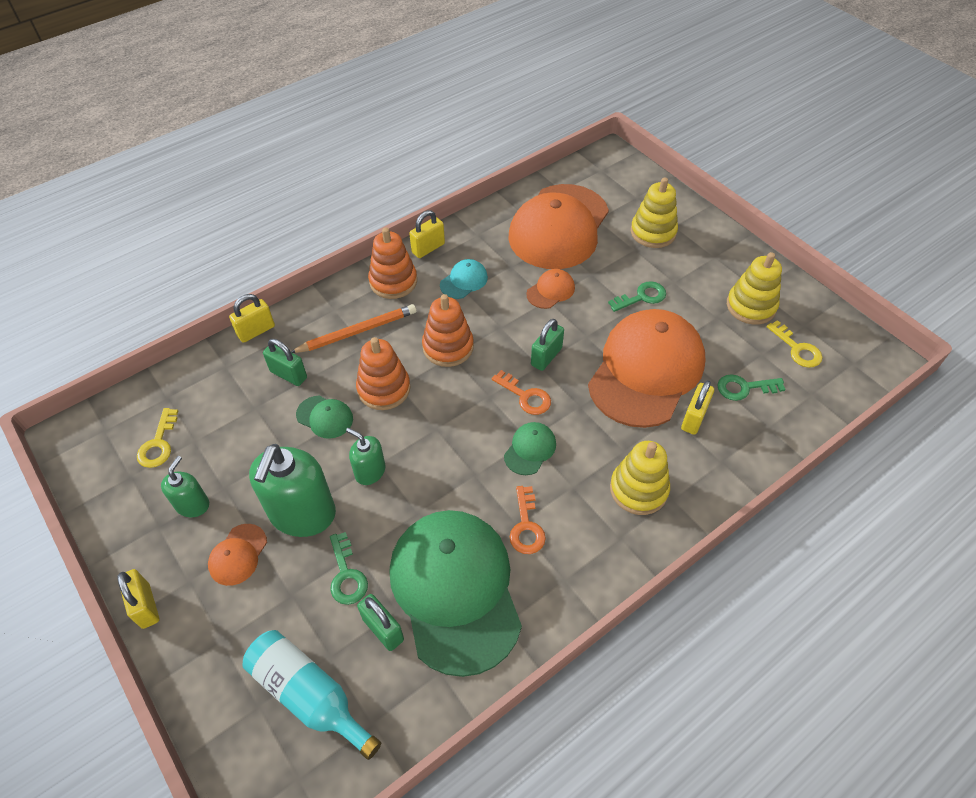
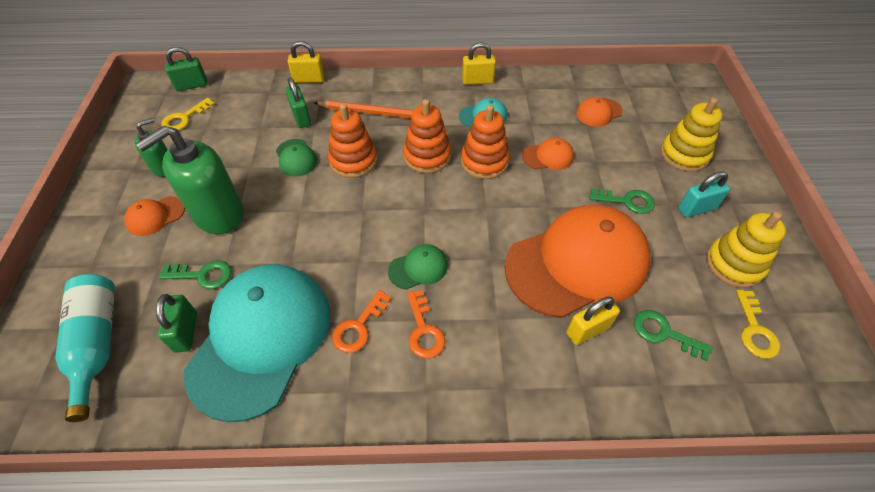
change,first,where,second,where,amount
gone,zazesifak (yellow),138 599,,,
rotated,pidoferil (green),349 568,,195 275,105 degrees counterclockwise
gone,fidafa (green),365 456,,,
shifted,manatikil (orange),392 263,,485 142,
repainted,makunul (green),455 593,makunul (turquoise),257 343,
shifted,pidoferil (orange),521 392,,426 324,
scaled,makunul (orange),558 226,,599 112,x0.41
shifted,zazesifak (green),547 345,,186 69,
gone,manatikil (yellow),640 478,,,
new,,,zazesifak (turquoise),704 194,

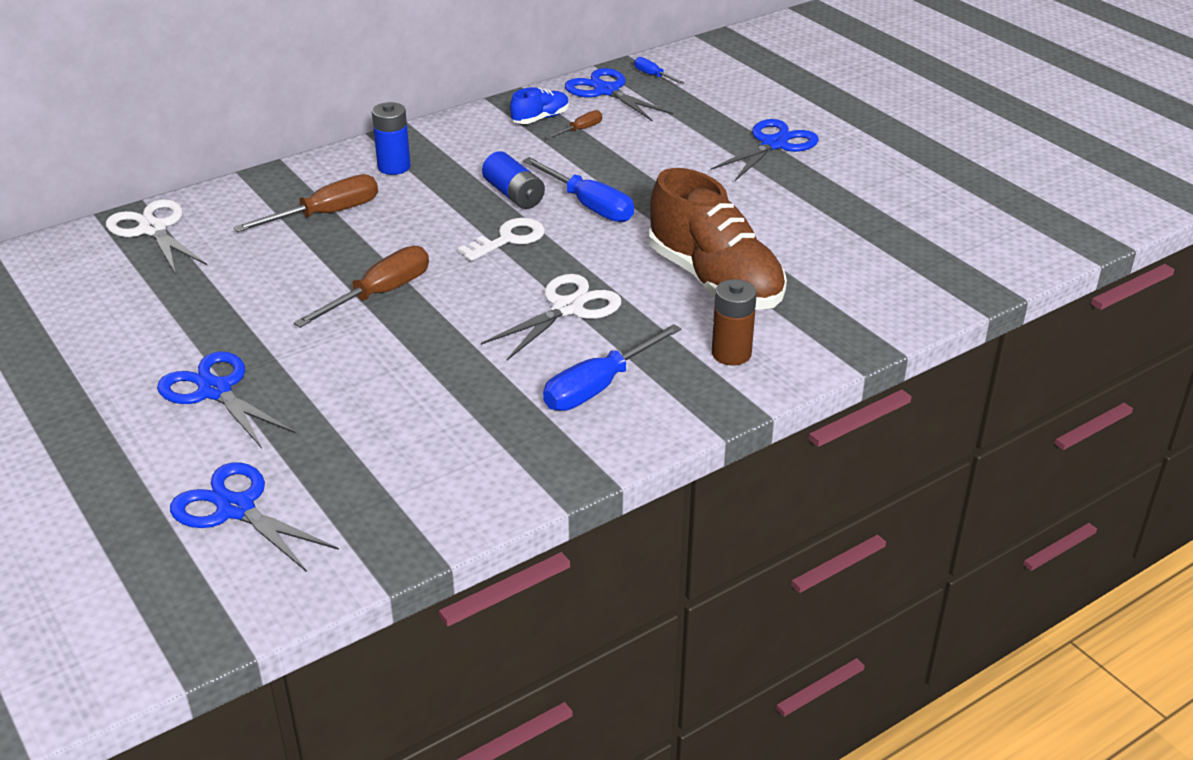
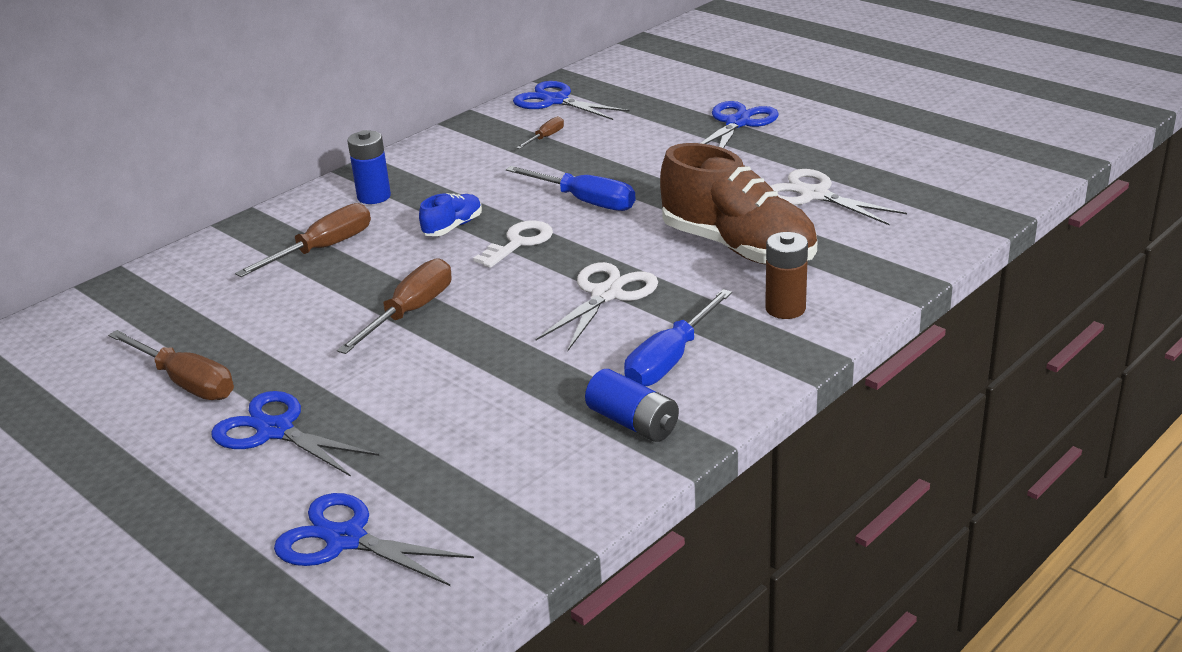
change,first,where,second,where,amount
shifted,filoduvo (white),157 236,,838 197,
shifted,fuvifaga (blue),513 180,,632 405,
shifted,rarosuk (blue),539 105,,450 214,
gone,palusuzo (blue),659 70,,,
new,,,palusuzo (brown),171 365,

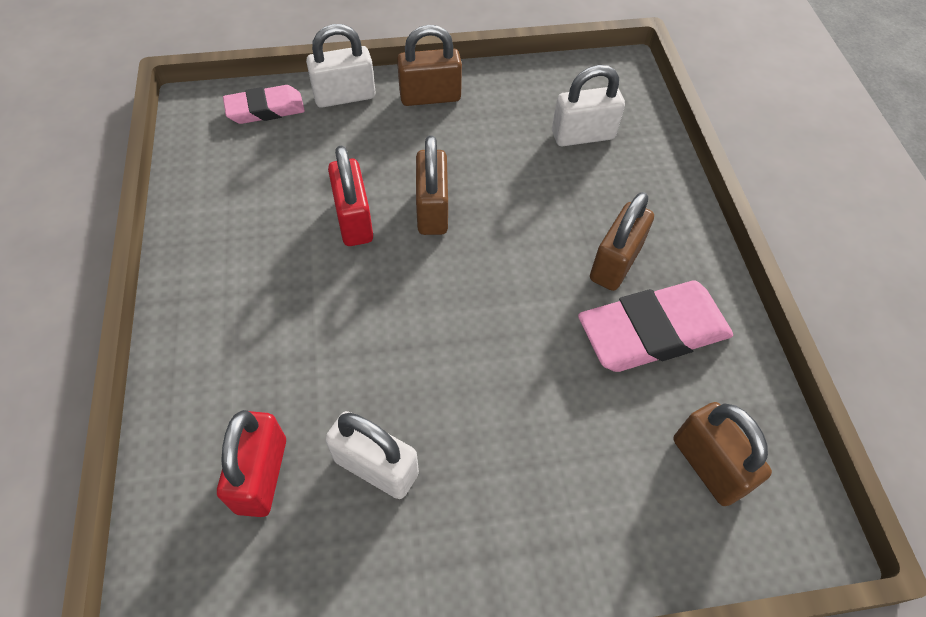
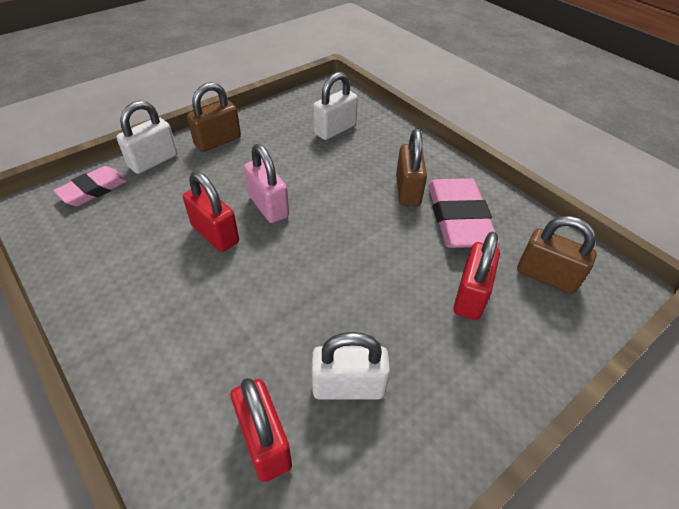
change,first,where,second,where,amount
repainted,zazesifak (brown),432 185,zazesifak (pink),266 183,
rotated,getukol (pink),655 326,,463 213,45 degrees counterclockwise
new,,,zazesifak (red),476 276,

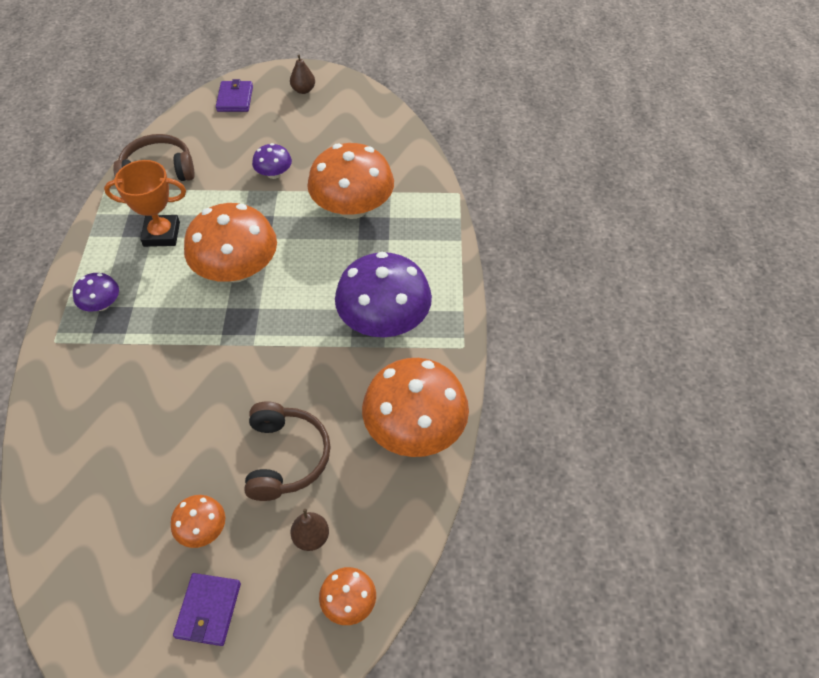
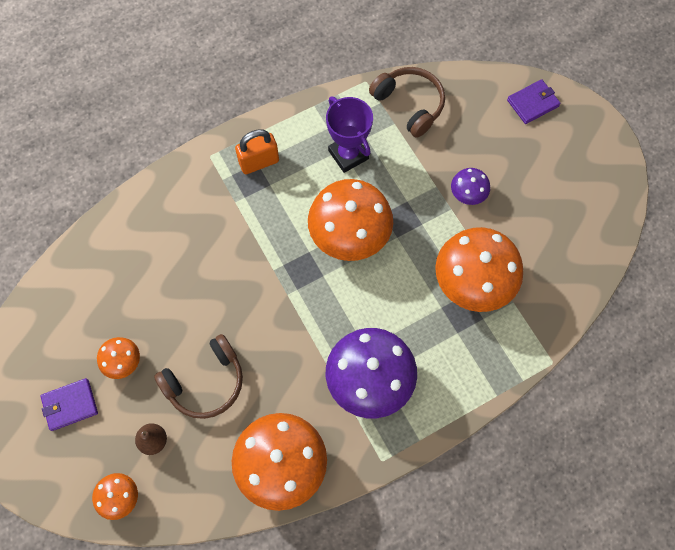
change,first,where,second,where,amount
swapped,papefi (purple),96 292,zazesifak (orange),257 151,
repainted,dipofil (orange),145 203,dipofil (purple),349 134,
gone,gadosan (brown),302 74,,,

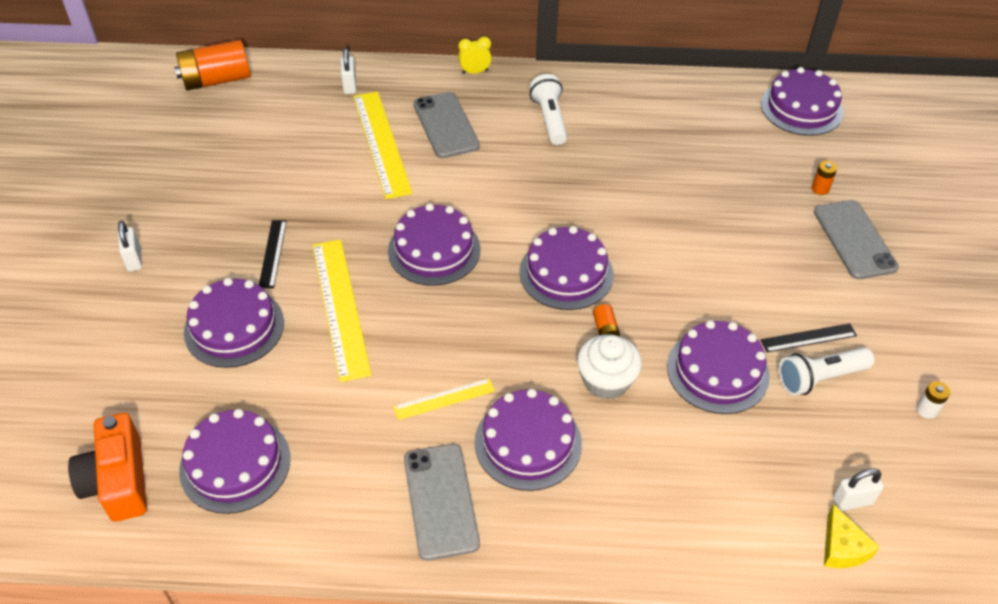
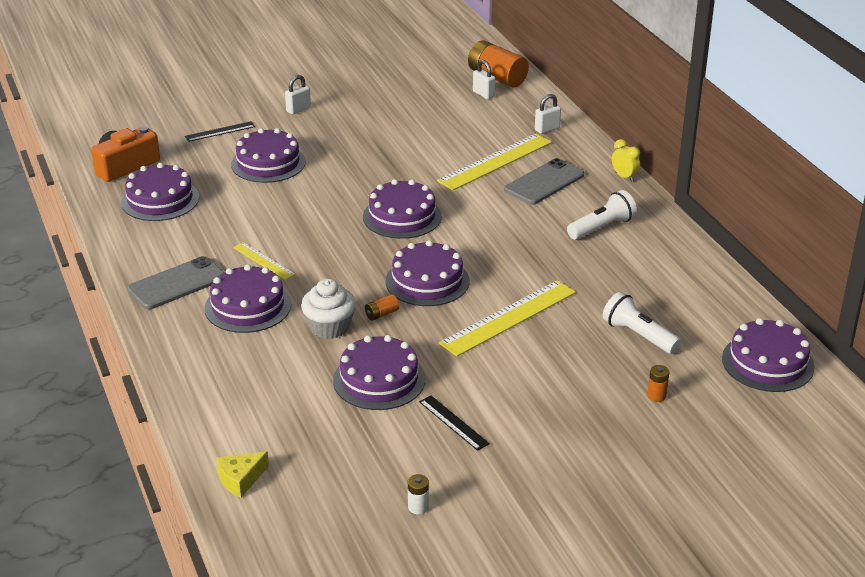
change,first,where,second,where,amount
shifted,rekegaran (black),273 254,,220 131,
shifted,rekegaran (yellow),342 310,,507 318,
shifted,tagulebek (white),826 371,,641 323,
gone,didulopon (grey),856 239,,,
shifted,zazesifak (white),858 489,,484 79,

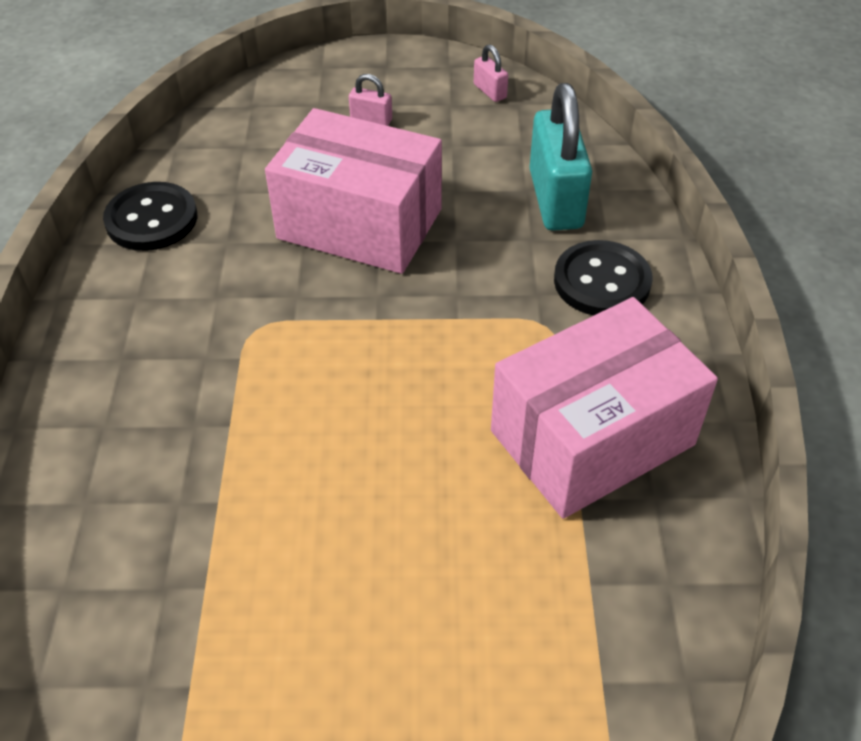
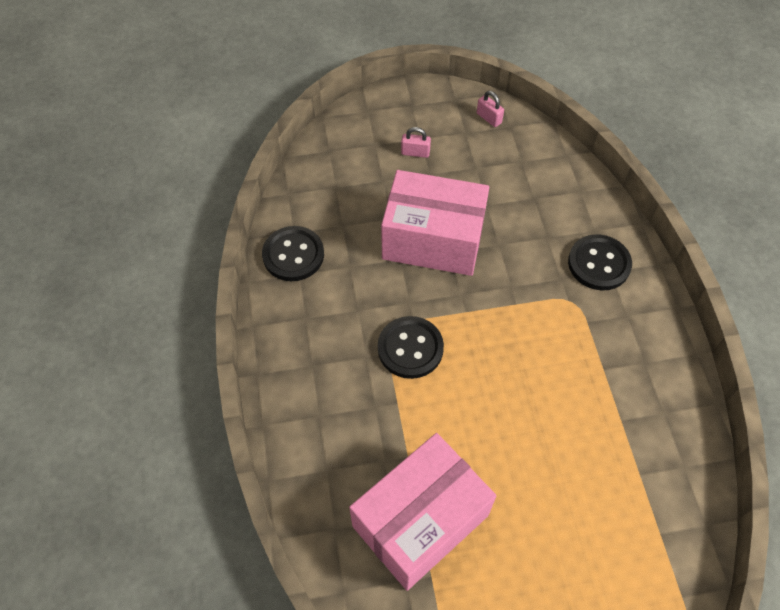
change,first,where,second,where,amount
shifted,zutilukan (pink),604 408,,423 512,
gone,zazesifak (turquoise),560 157,,,
new,,,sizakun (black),411 347,

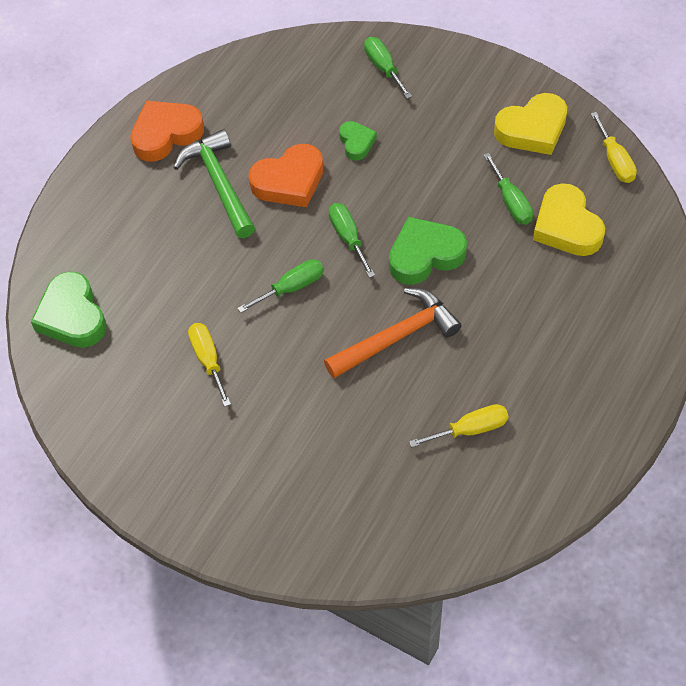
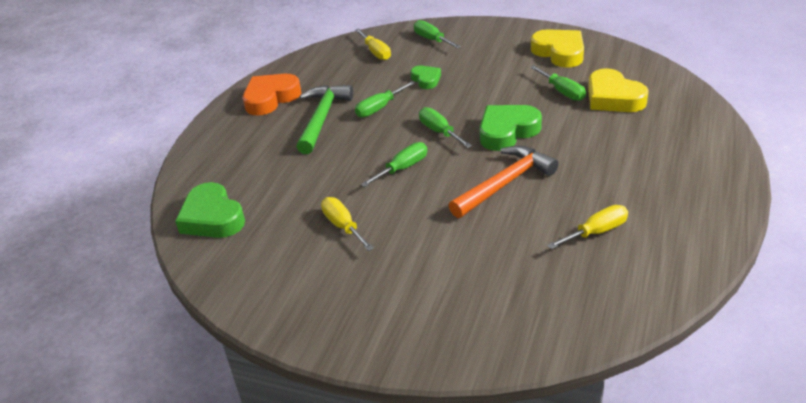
change,first,where,second,where,amount
rotated,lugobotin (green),214 183,,324 119,45 degrees clockwise
swapped,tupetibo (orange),285 175,palusuzo (green),385 99,
rotated,tupetibo (yellow),530 124,,557 48,90 degrees counterclockwise
shifted,palusuzo (yellow),614 147,,373 44,

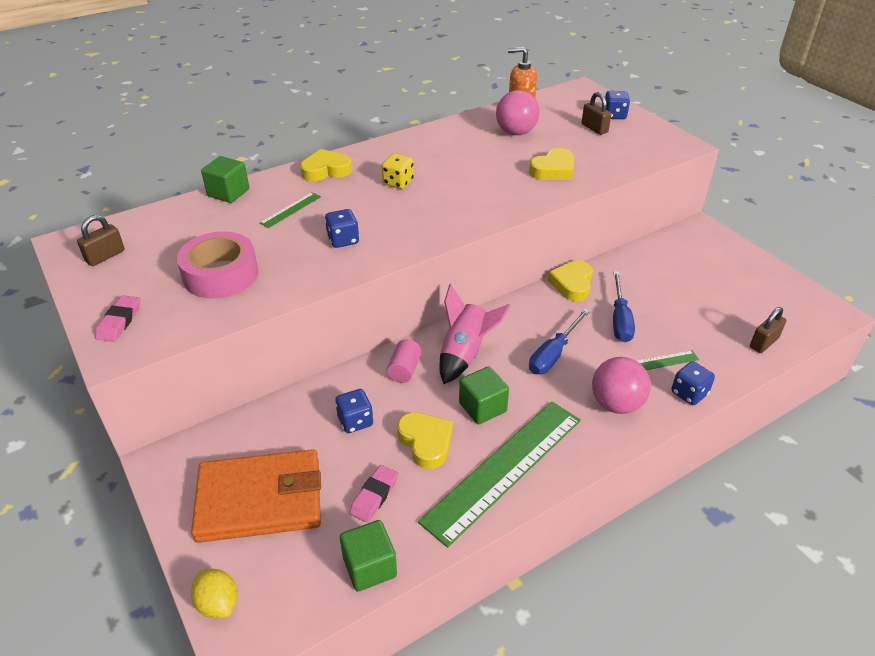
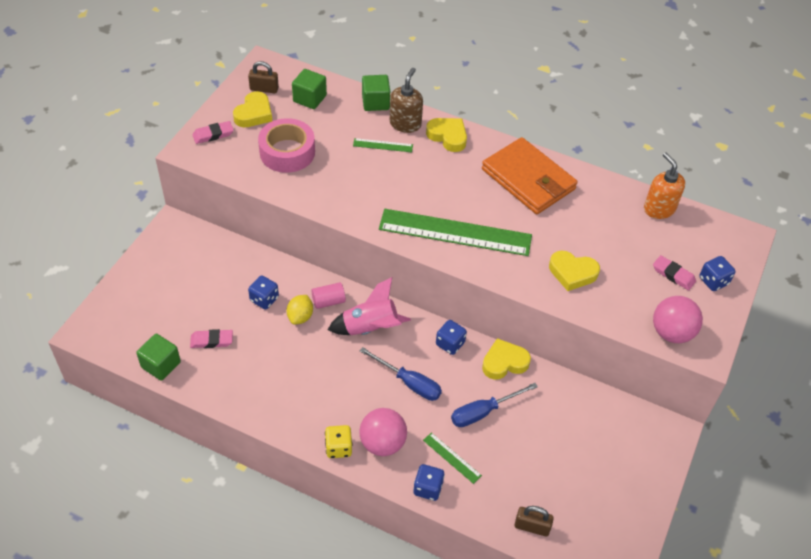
change,first,where,second,where,amount
shifted,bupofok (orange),256 496,,530 175,
shifted,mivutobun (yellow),214 594,,299 309,
shifted,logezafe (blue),342 228,,451 337,
shifted,logezafe (yellow),398 171,,338 441,
shifted,tupetibo (yellow),425 440,,252 109,
shifted,rekegaran (green),499 474,,455 232,
shifted,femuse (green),484 395,,309 89,
shifted,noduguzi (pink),517 112,,678 319,
rotated,palusuzo (blue),559 341,,401 374,150 degrees counterclockwise
swapped,zazesifak (brown),596 113,getukol (pink),674 272,
new,,,fidafa (brown),406 100,

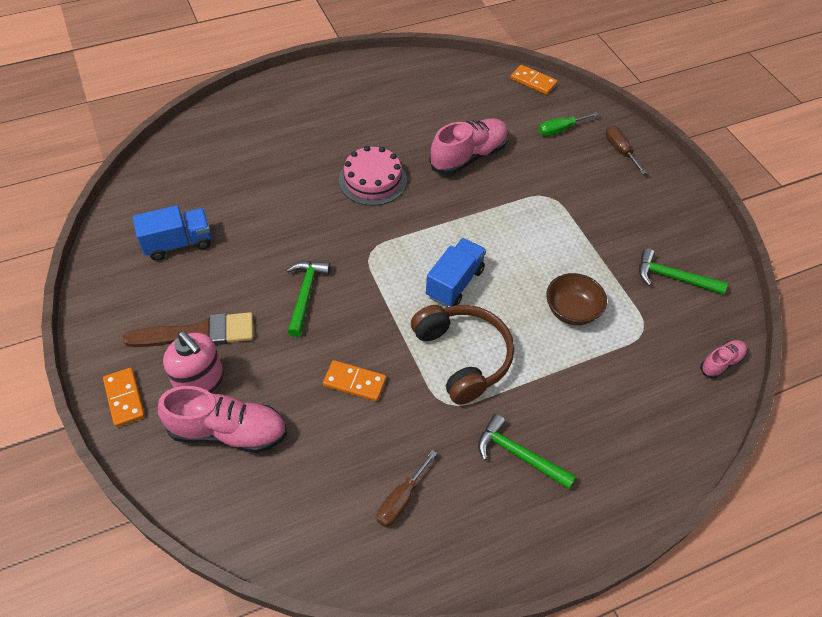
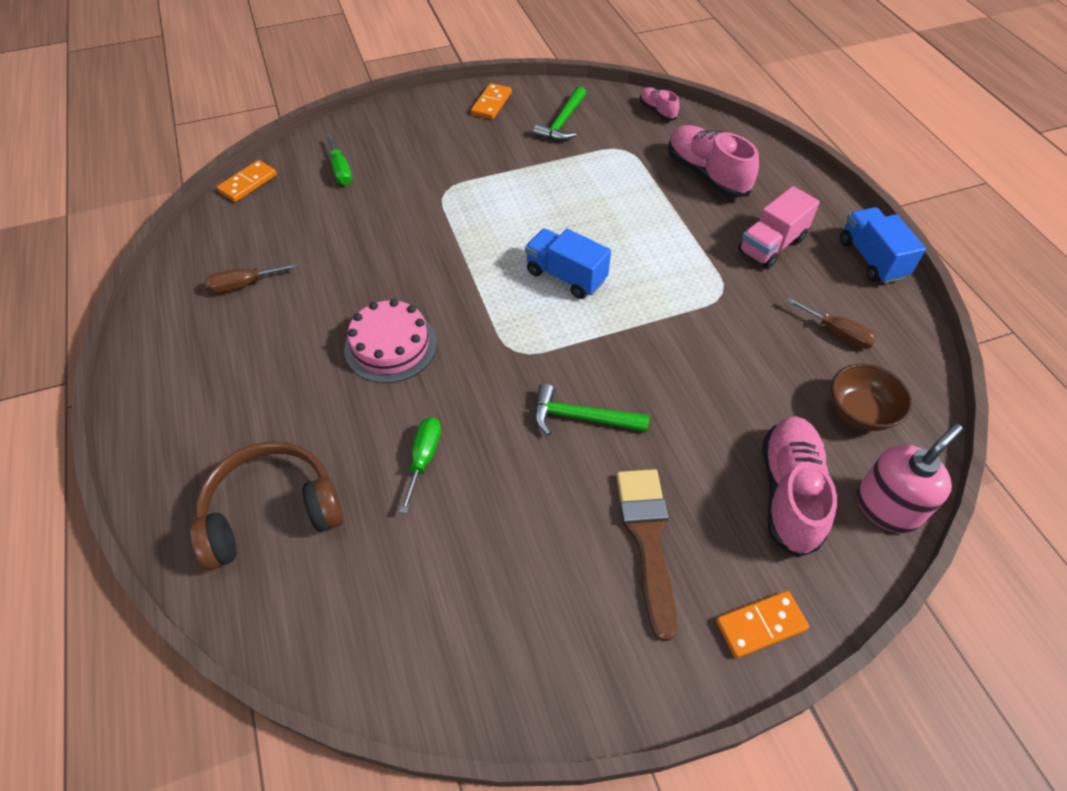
change,first,where,second,where,amount
shifted,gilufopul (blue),172 233,,883 245,
shifted,fidafa (pink),193 362,,910 478,
shifted,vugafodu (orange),354 380,,491 101,
shifted,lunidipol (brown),462 355,,267 506,
shifted,rarosuk (pink),469 146,,713 161,
swapped,lugobotin (green),527 451,gilufopul (pink),779 227,
shifted,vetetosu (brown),576 299,,871 397,
shifted,palusuzo (brown),626 150,,251 278,
new,,,palusuzo (green),420 465,

